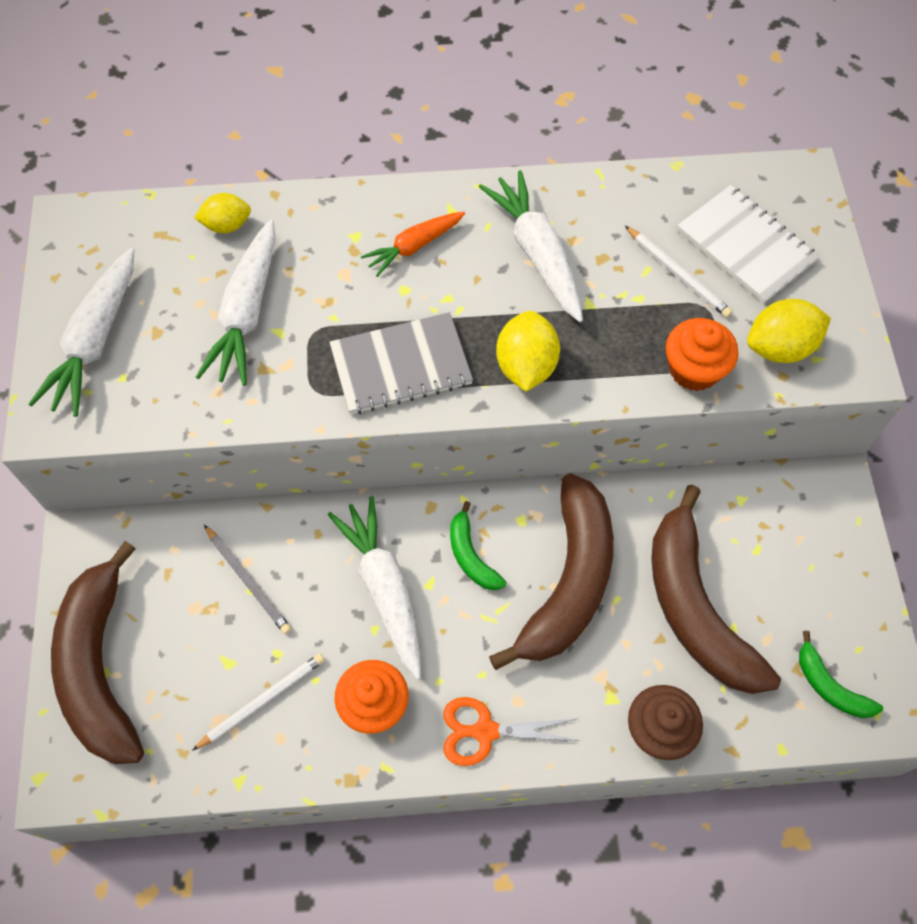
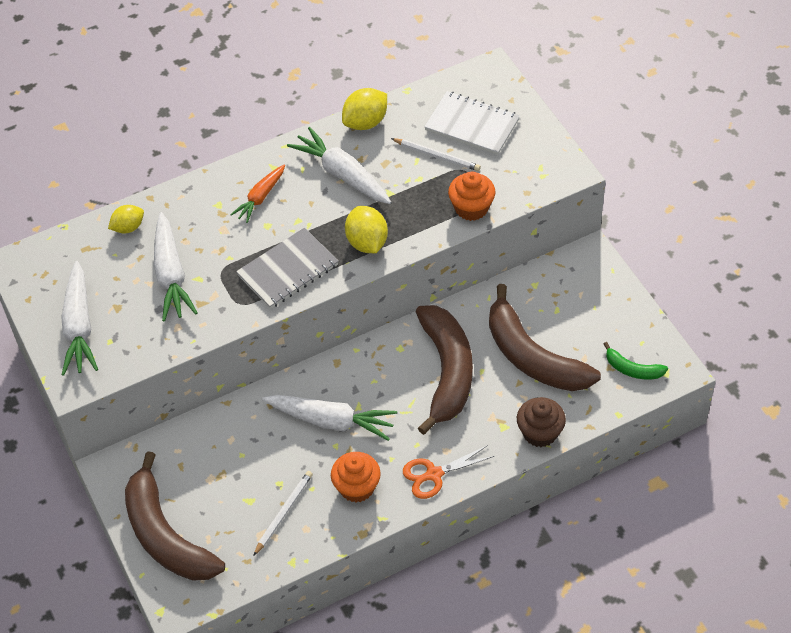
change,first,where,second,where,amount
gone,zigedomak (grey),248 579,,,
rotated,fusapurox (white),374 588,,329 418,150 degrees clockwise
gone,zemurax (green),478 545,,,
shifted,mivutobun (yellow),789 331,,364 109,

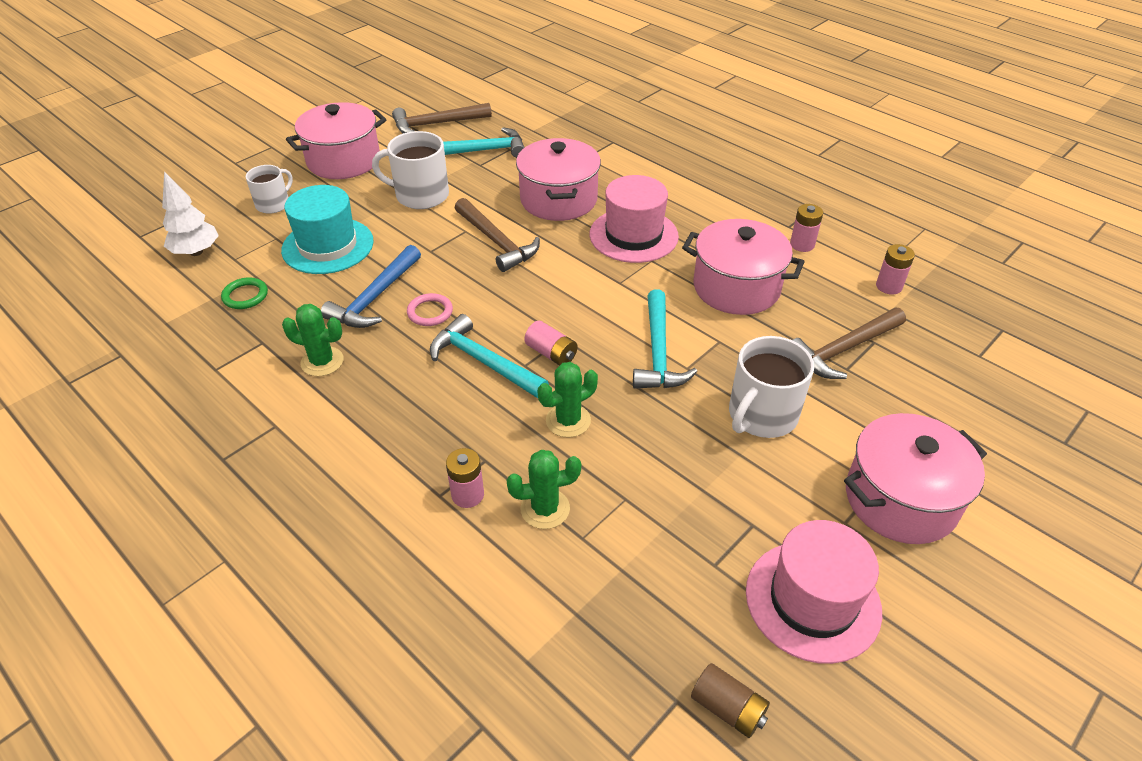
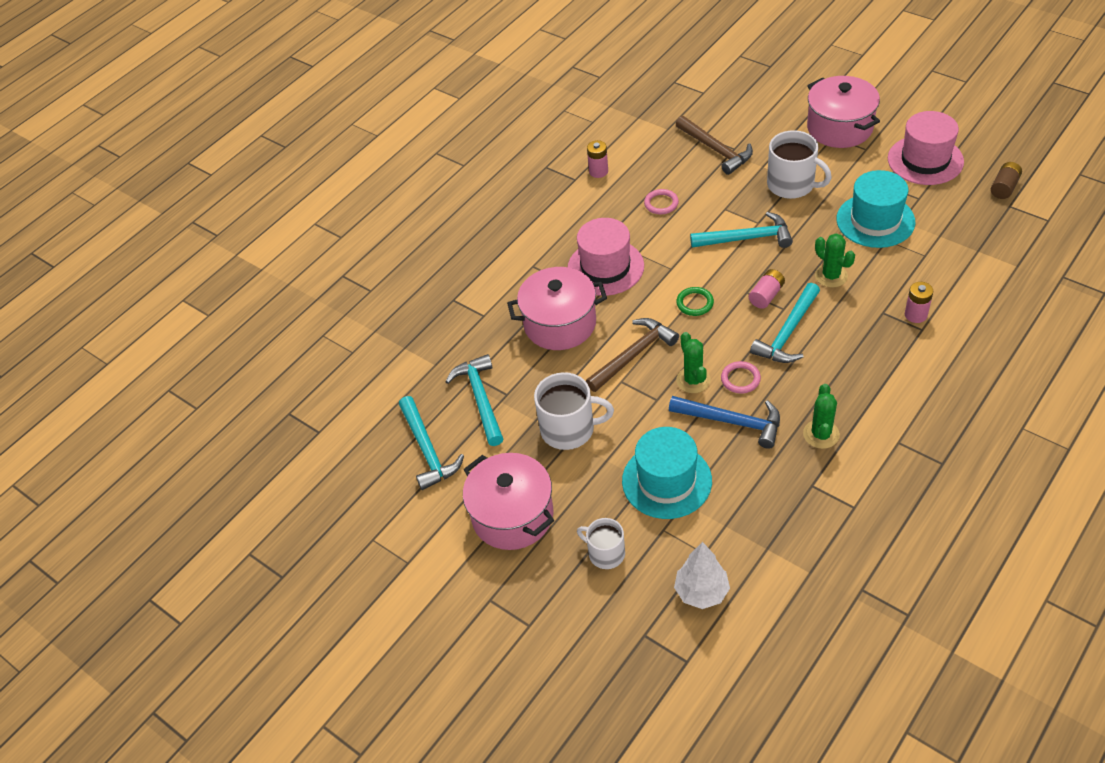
change,first,where,second,where,amount
shifted,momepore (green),244 293,,695 301,
rotated,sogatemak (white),410 170,,574 411,90 degrees counterclockwise
repainted,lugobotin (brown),442 118,lugobotin (turquoise),431 443,
shifted,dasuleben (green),543 489,,693 362,
swapped,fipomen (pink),743 267,momepore (pink),661 201,
gone,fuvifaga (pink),895 269,,,
new,,,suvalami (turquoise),875 209,

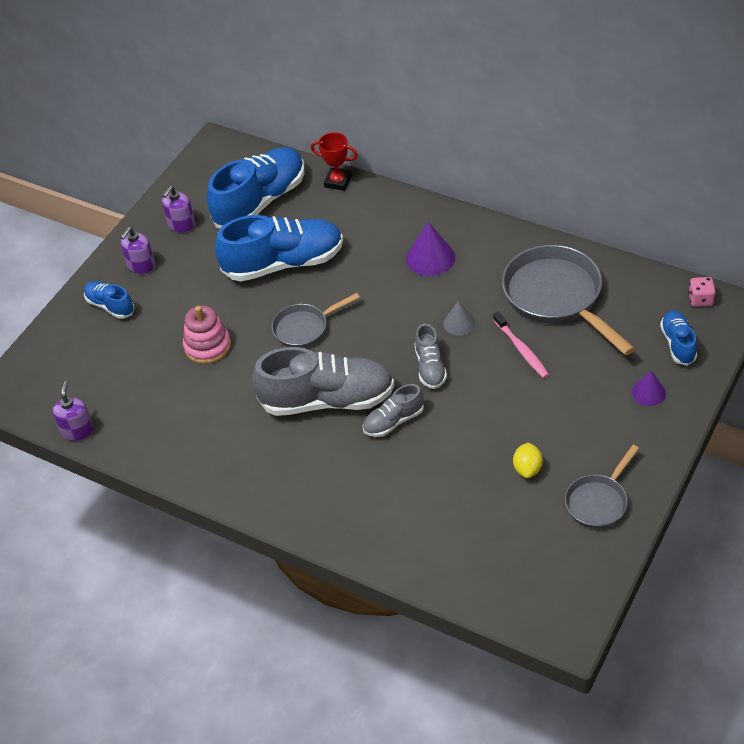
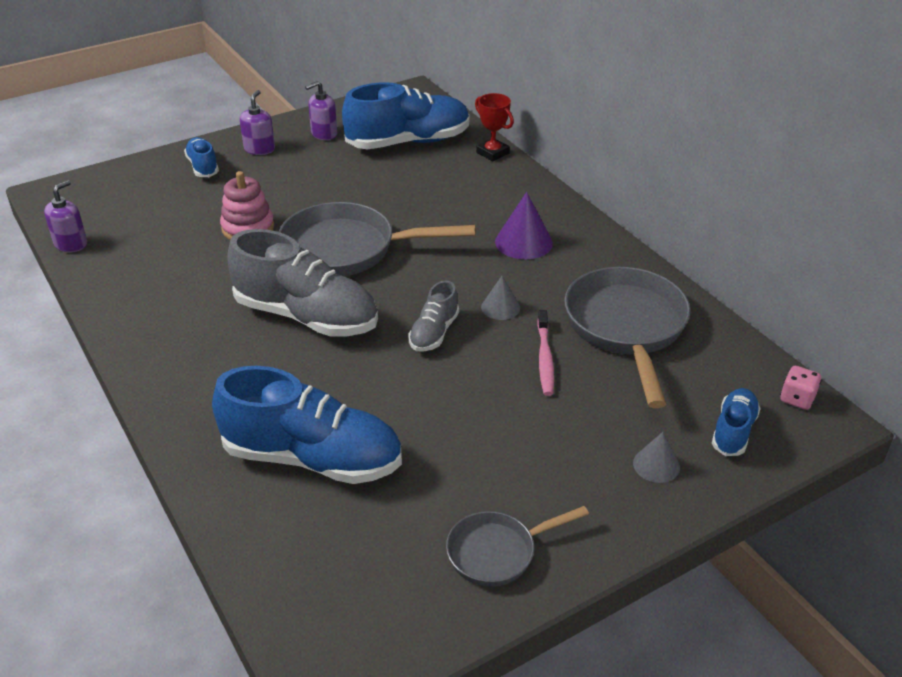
change,first,where,second,where,amount
rotated,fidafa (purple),137 250,,257 122,135 degrees clockwise
shifted,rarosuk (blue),279 248,,307 425,
scaled,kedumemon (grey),316 320,,376 239,x1.80
gone,rarosuk (grey),393 410,,,
gone,mivutobun (yellow),528 460,,,
repainted,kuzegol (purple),649 388,kuzegol (grey),656 457,

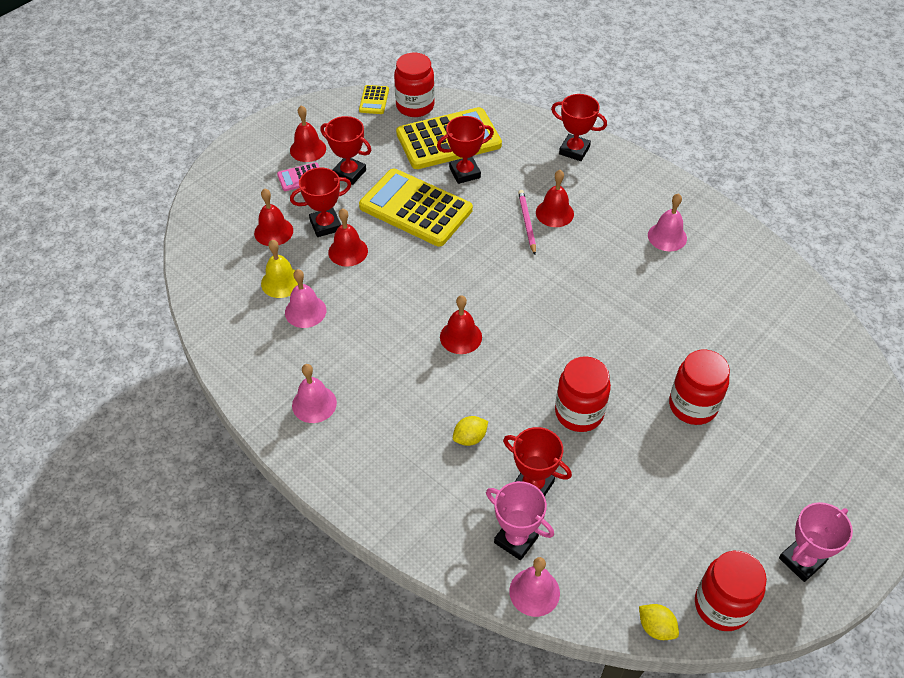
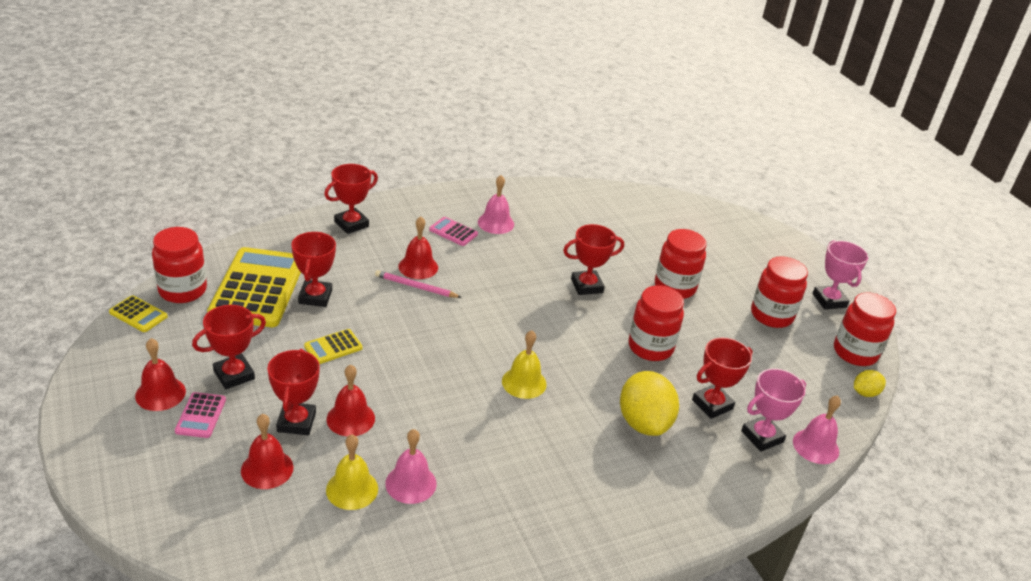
change,first,where,second,where,amount
gone,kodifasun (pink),314 393,,,
scaled,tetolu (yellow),416 208,,333 346,x0.44
repainted,kodifasun (red),461 324,kodifasun (yellow),524 364,
scaled,mivutobun (yellow),470 431,,649 403,x2.00
new,,,tetolu (pink),453 231,
new,,,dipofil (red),593 259,
new,,,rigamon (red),779 292,

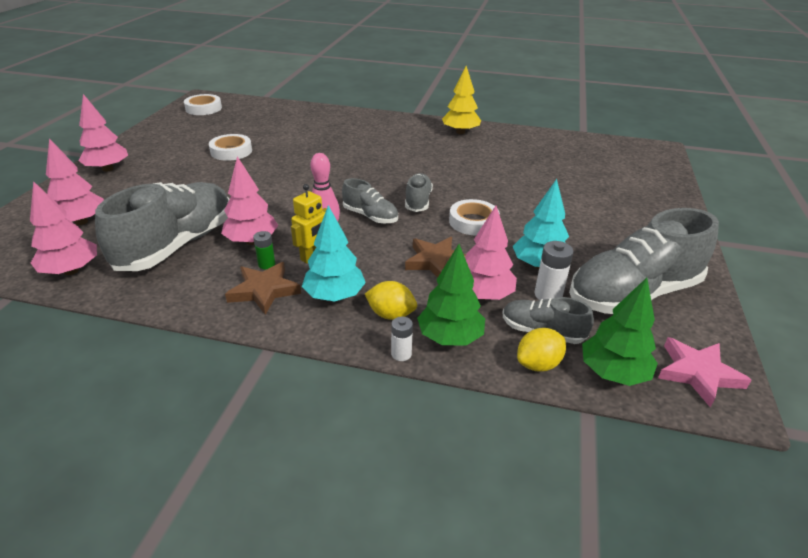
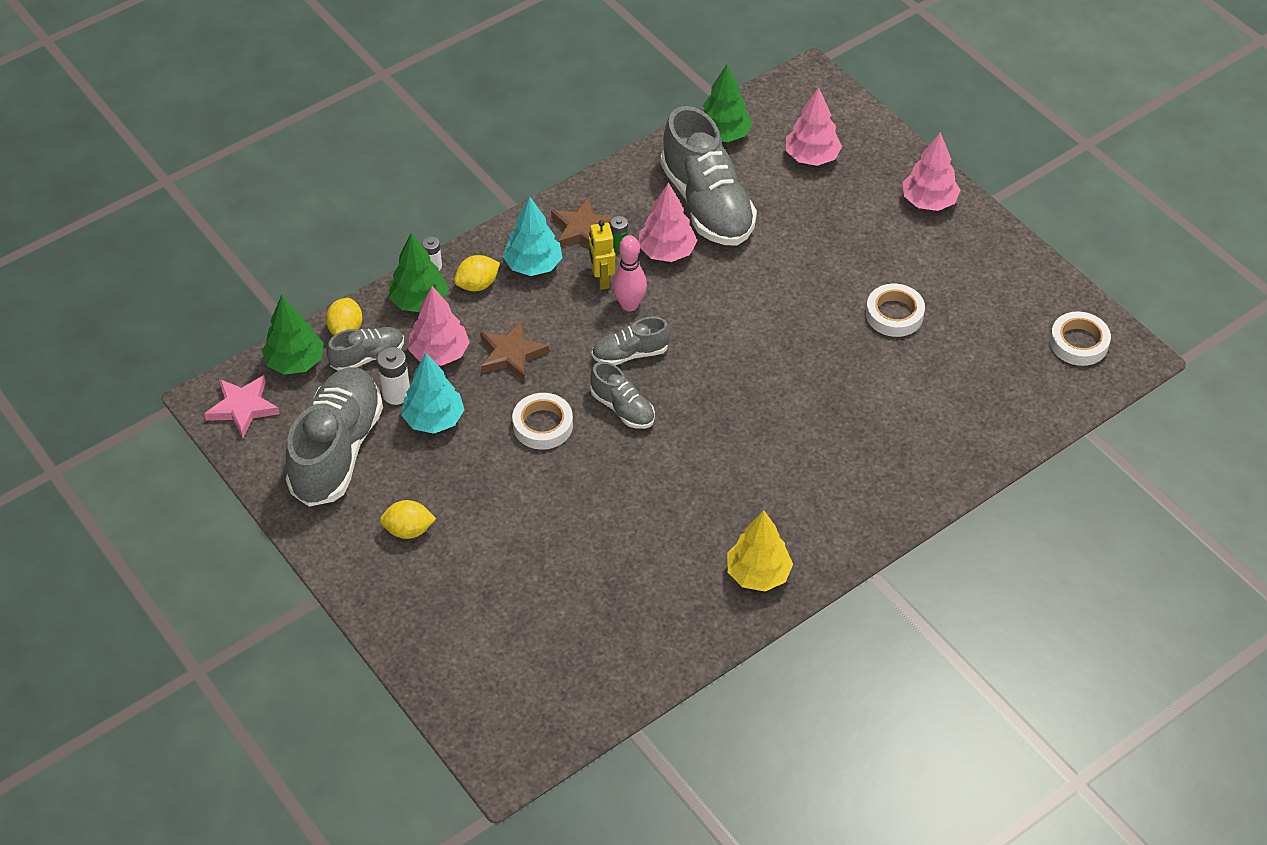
change,first,where,second,where,amount
repainted,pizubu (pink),63 228,pizubu (green),727 103,
new,,,mivutobun (yellow),408 519,

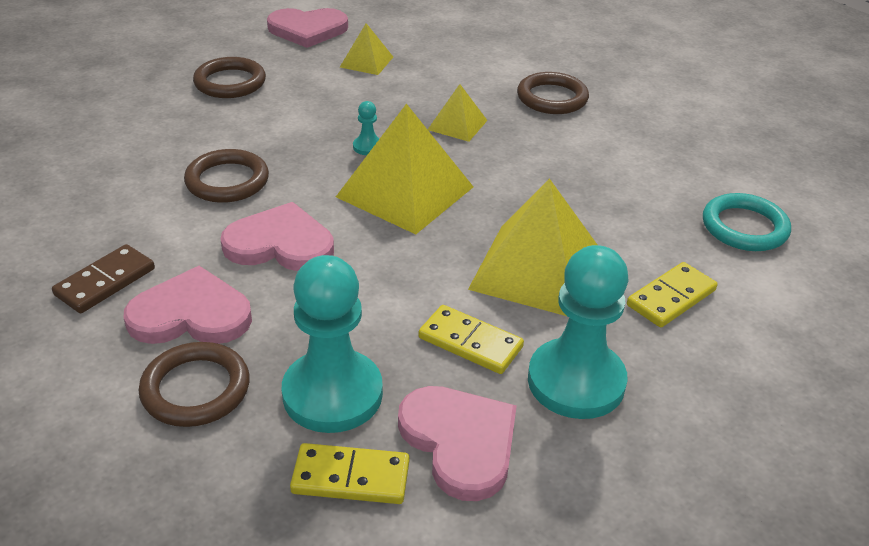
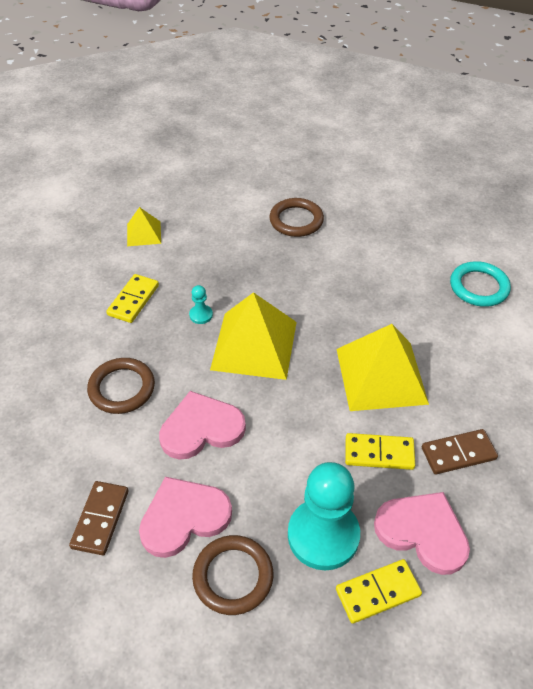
change,first,where,second,where,amount
gone,momepore (brown),229 77,,,
gone,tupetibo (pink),307 28,,,
gone,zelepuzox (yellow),457 113,,,
swapped,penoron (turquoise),578 332,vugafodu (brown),460 451,
shifted,vugafodu (yellow),672 294,,132 298,

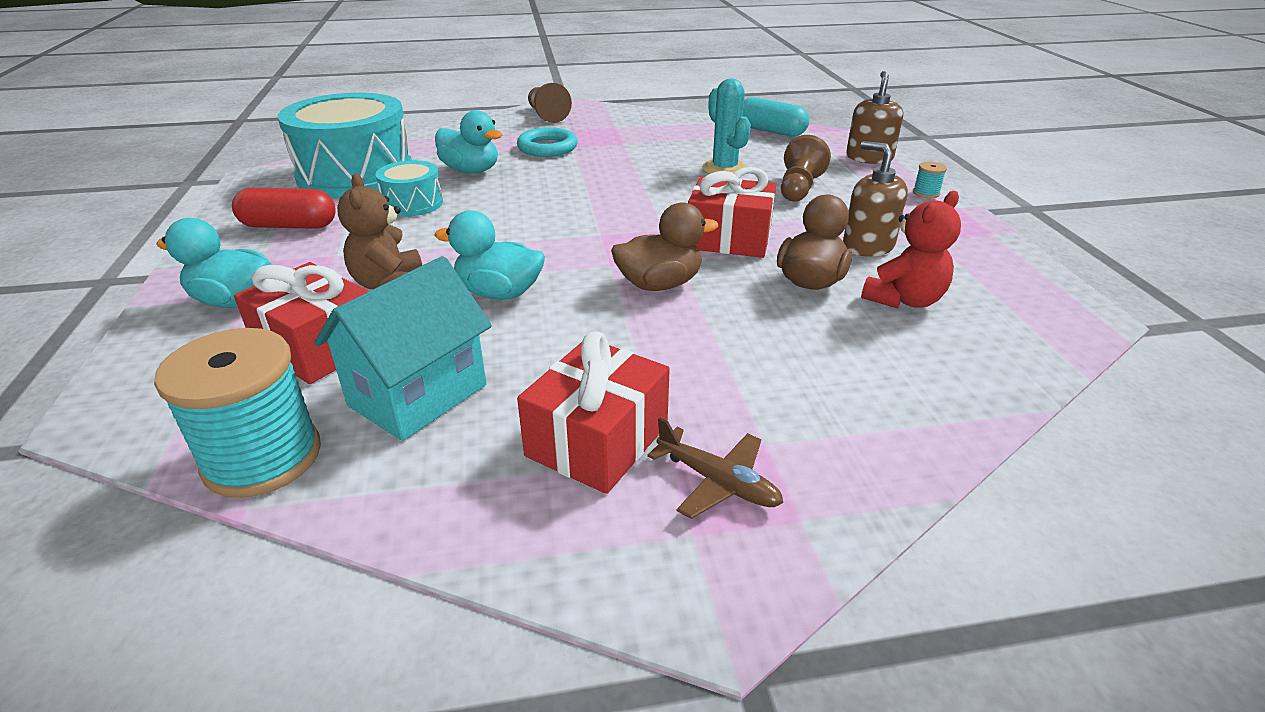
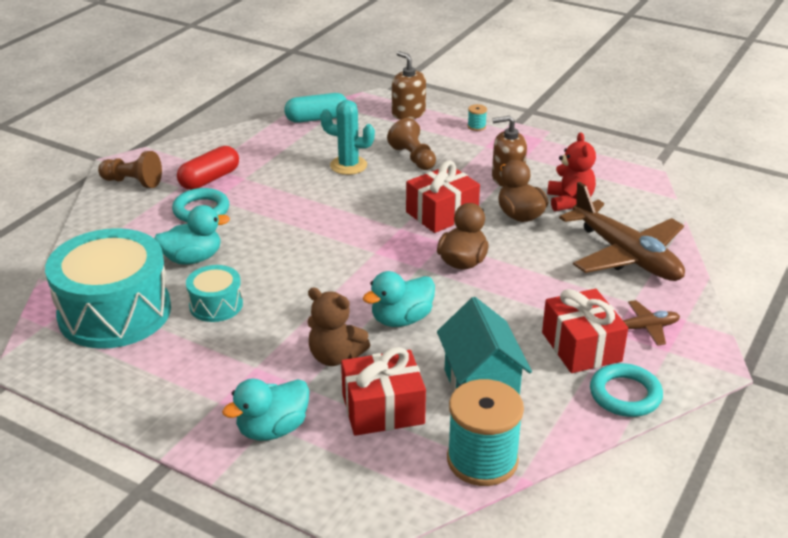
change,first,where,second,where,amount
shifted,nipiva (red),284 208,,208 168,
new,,,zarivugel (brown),622 231,
new,,,momepore (turquoise),626 390,

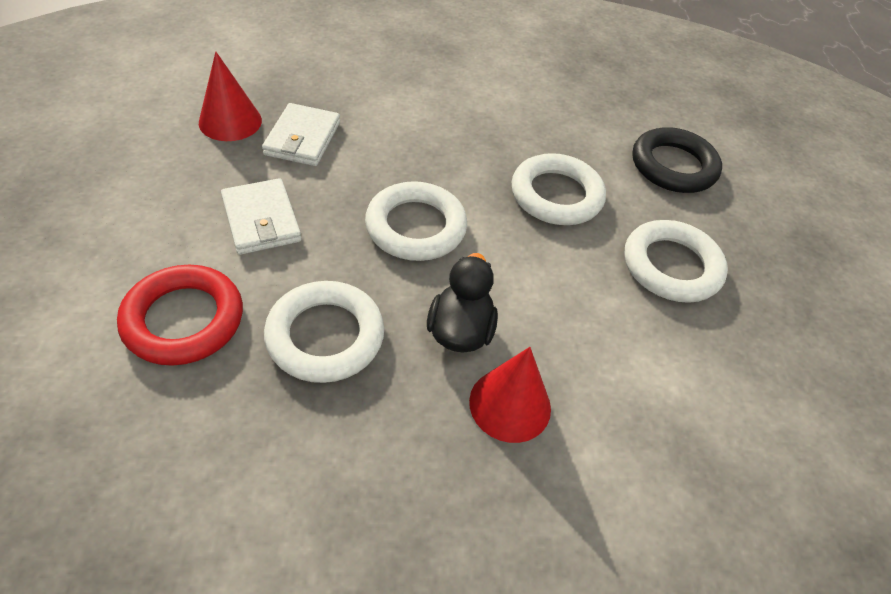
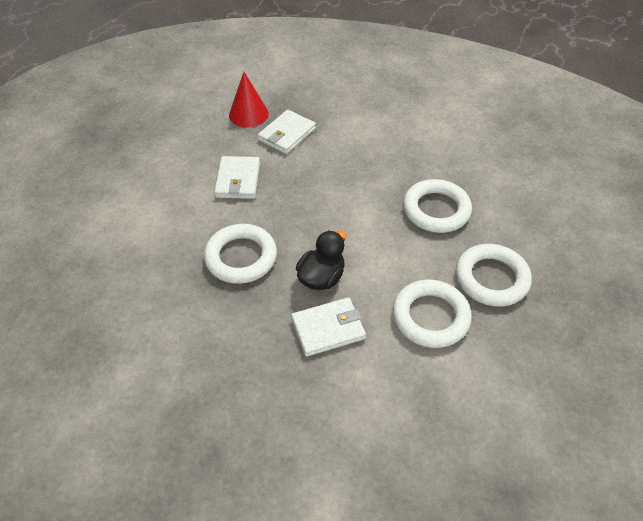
change,first,where,second,where,amount
gone,momepore (red),180 315,,,
shifted,momepore (white),416 221,,432 314,
swapped,kuzegol (red),510 395,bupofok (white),328 327,
gone,momepore (black),677 160,,,

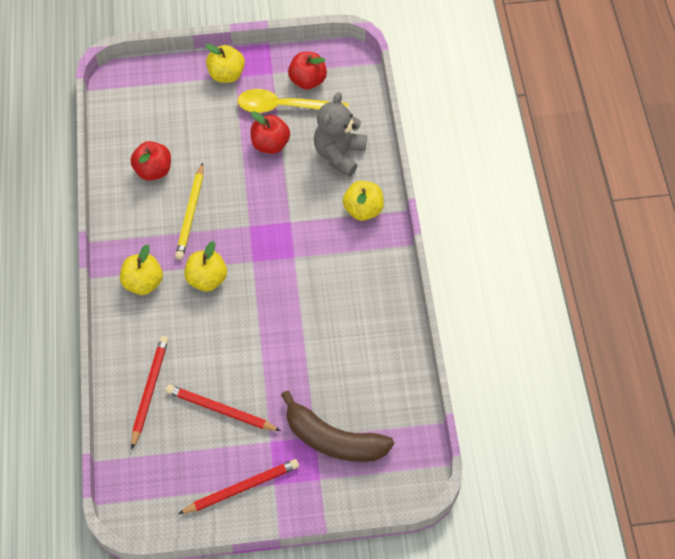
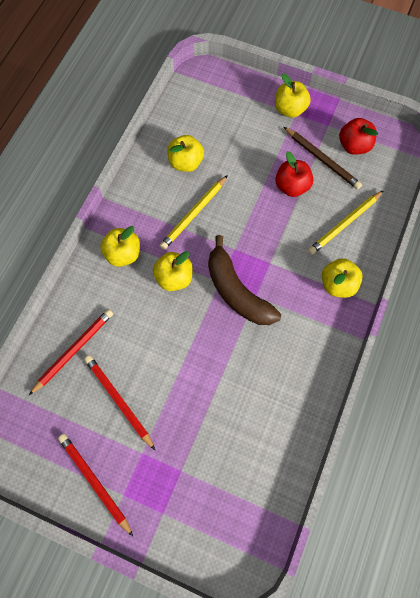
change,first,where,second,where,amount
repainted,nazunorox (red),150 161,nazunorox (yellow),185 153,
rotated,zigedomak (red),238 486,,95 485,135 degrees counterclockwise
swapped,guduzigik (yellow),293 101,zigedomak (brown),323 158,
shifted,zemurax (brown),337 426,,244 280,
swapped,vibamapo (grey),340 134,zigedomak (yellow),346 222,

